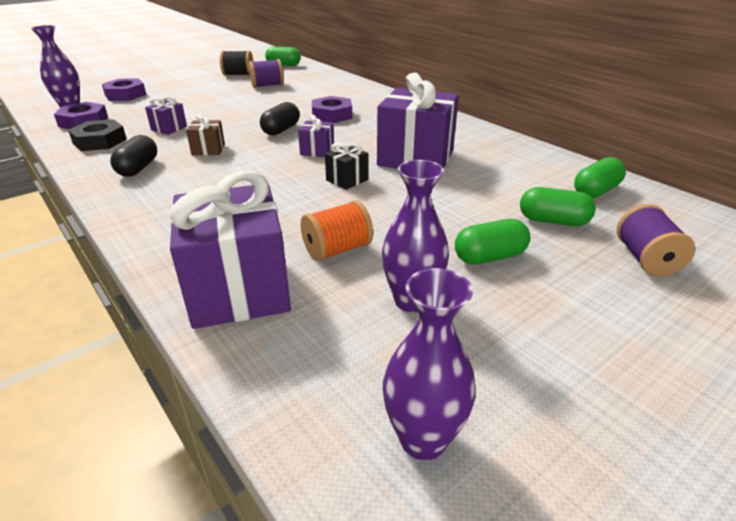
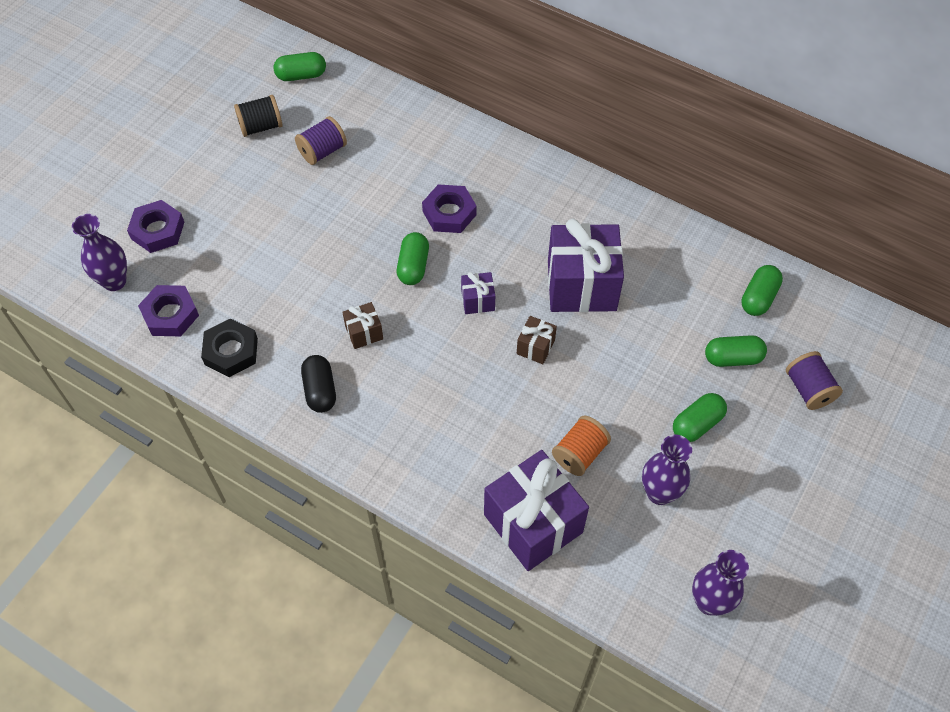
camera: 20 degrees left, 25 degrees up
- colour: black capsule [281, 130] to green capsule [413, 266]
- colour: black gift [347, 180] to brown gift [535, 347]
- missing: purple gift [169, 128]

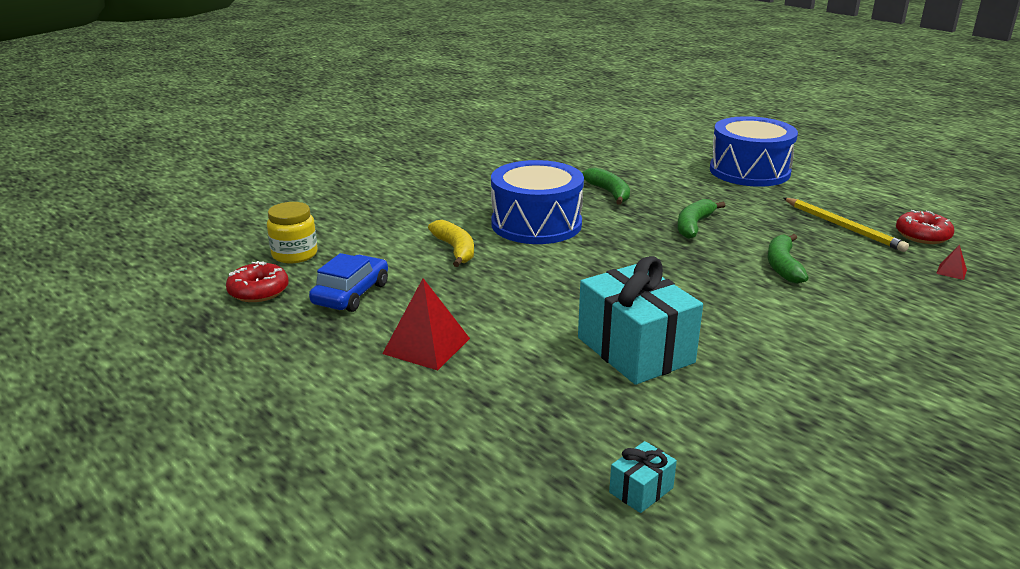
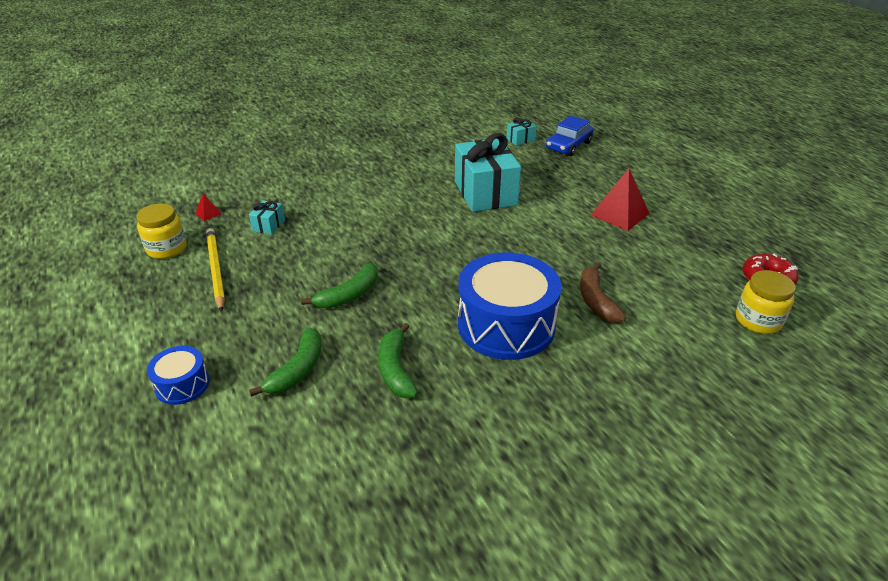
camera: 165 degrees left, 10 degrees up
- exchanged: red donut [922, 235] to yellow jar [167, 249]
- size: blue drum [749, 171] = [182, 385] x0.48
- appeared: turquoise gift [268, 225]
- relocated: green banana [783, 266] to [297, 370]
- relocated: blue car [351, 294] to [568, 146]
- colour: yellow banana [455, 250] to brown banana [596, 300]

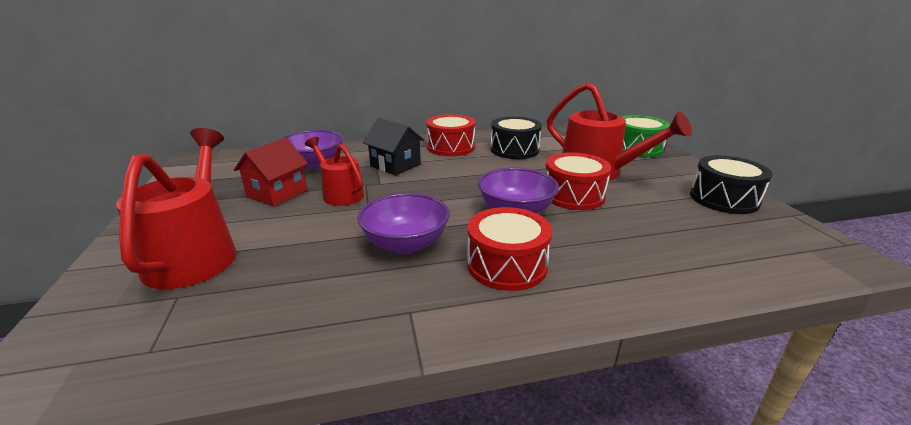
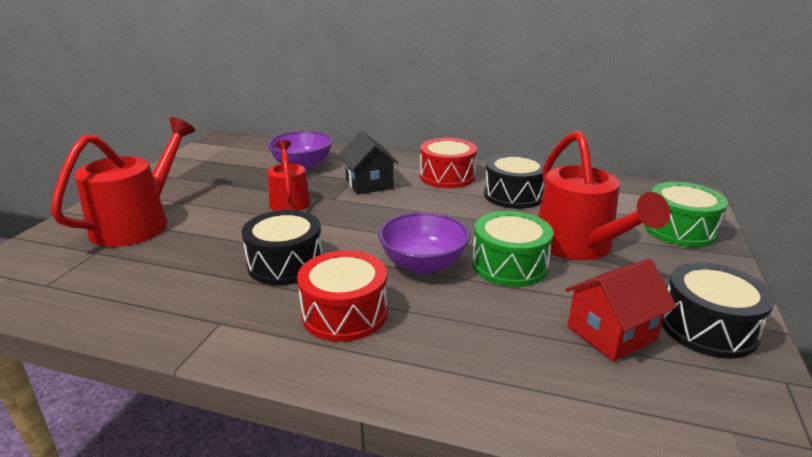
camera: 30 degrees right, 0 degrees up
- exchanged: purple bowl [405, 244] to black drum [286, 264]
- colour: red drum [573, 195] to green drum [509, 265]
- relocated: red house [277, 193] to [611, 333]

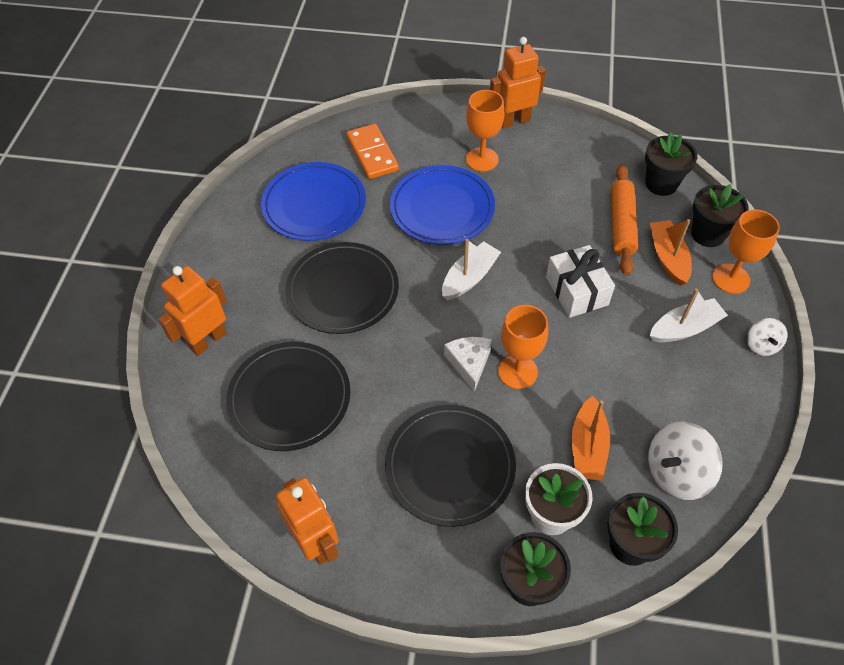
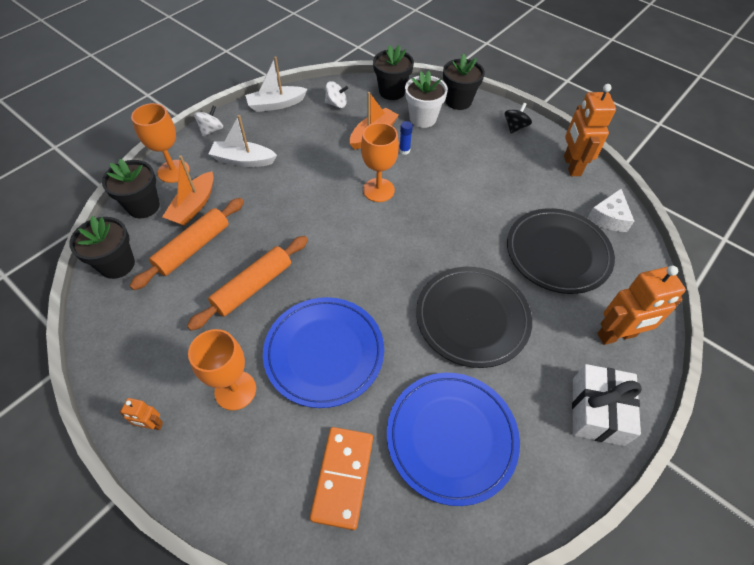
camera: 150 degrees left, 0 degrees up
- size: orange robot [514, 121] = [152, 425] x0.48
- appeared: orange rolling pin [253, 287]
- relocated: white boat [469, 277] to [276, 104]
- size: white spinning top [676, 472] = [336, 104] x0.57
- appeared: blue glue stick [404, 150]
- appeared: black spinning top [515, 127]
- relocated: white gift [576, 291] to [597, 411]
- relocated: white cheese [469, 363] to [609, 217]
- missing: black plate [450, 466]

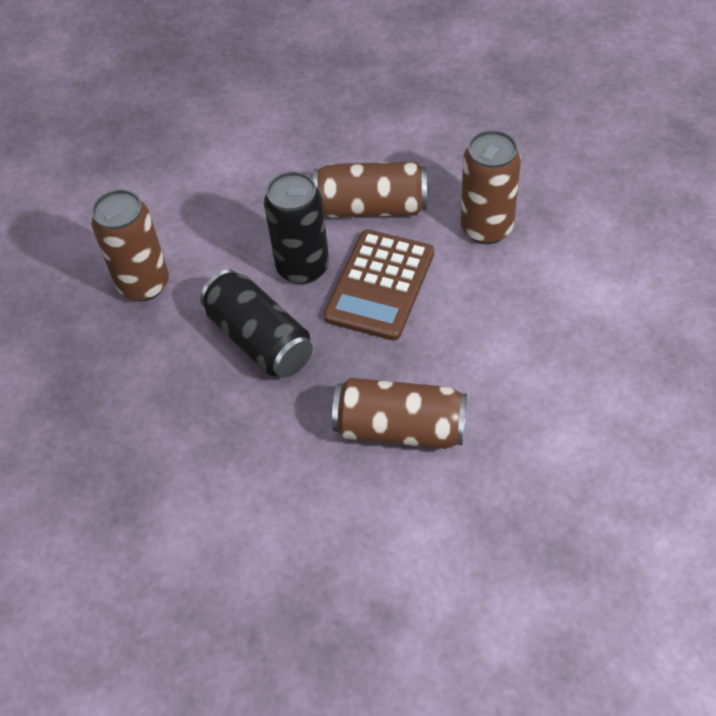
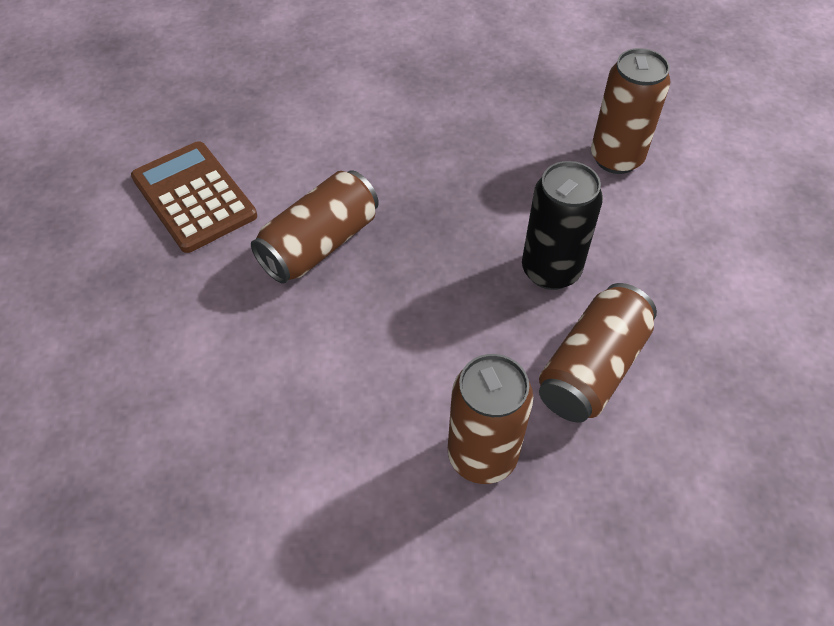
camera: 120 degrees right, 0 degrees up
- relocated: brown calculator [379, 285] to [194, 197]
- missing: black can [259, 339]

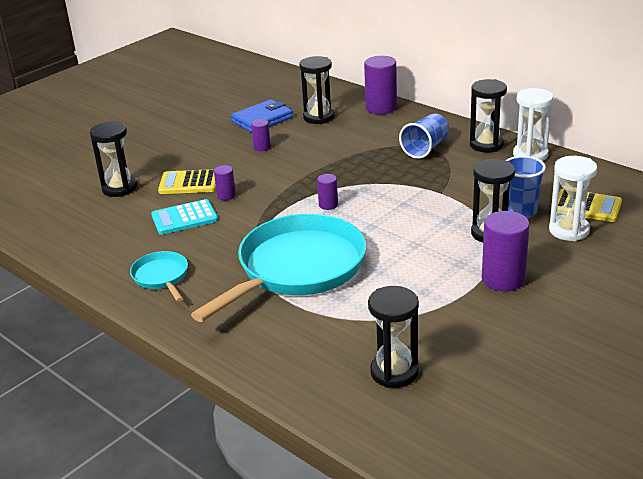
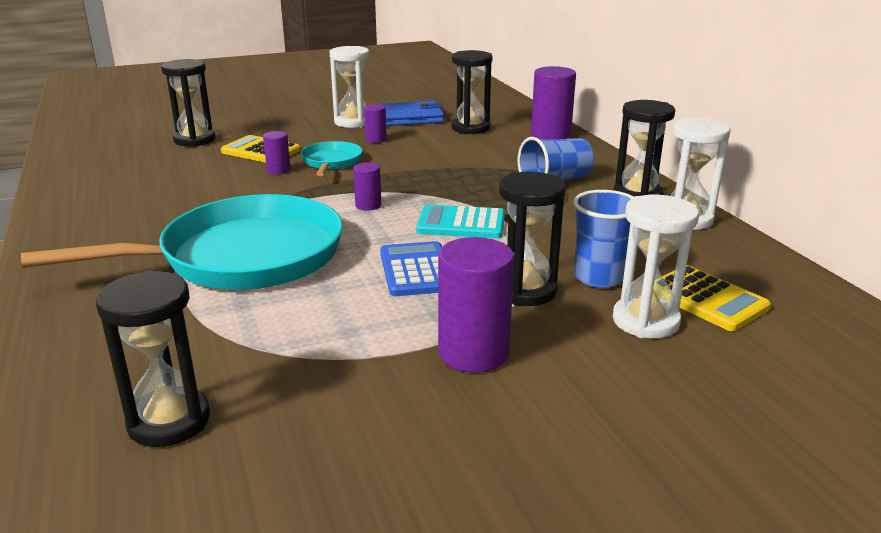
camera: 25 degrees right, 5 degrees down
- relocated: turquoise pan [161, 277] to [331, 162]
- appeared: white hourglass [353, 122]
- appeared: blue calculator [416, 270]
- relocated: turquoise calculator [184, 218] to [461, 223]

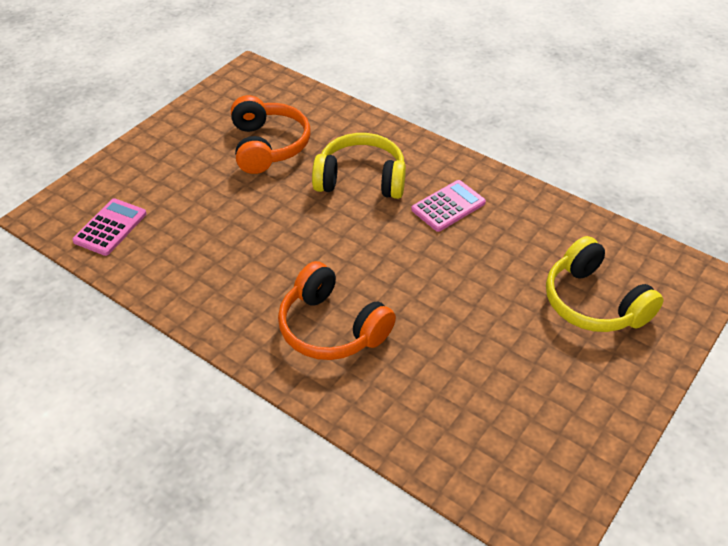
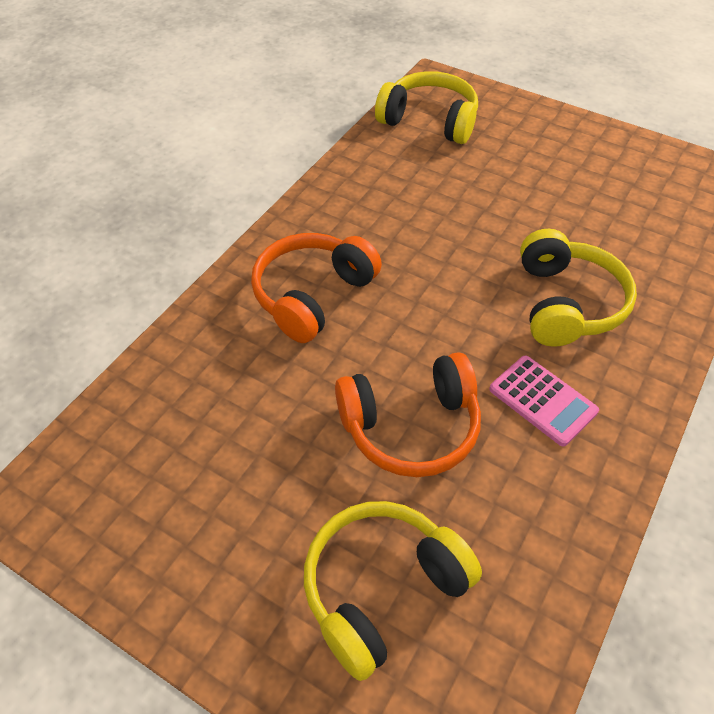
camera: 85 degrees right, 5 degrees up
- relocated: orange headphones [268, 146] to [411, 427]
- exchanged: pink calculator [110, 227] to yellow headphones [429, 120]

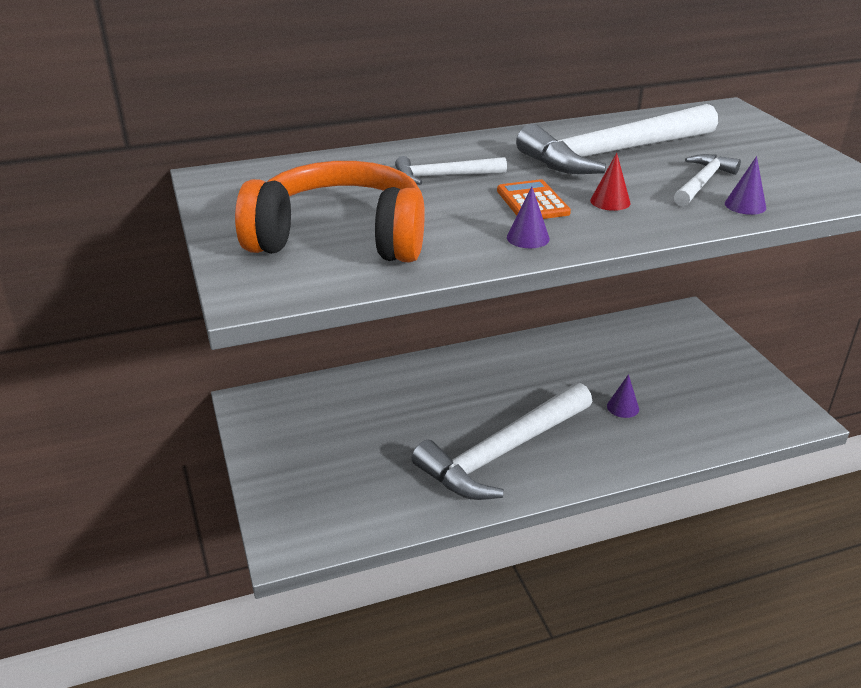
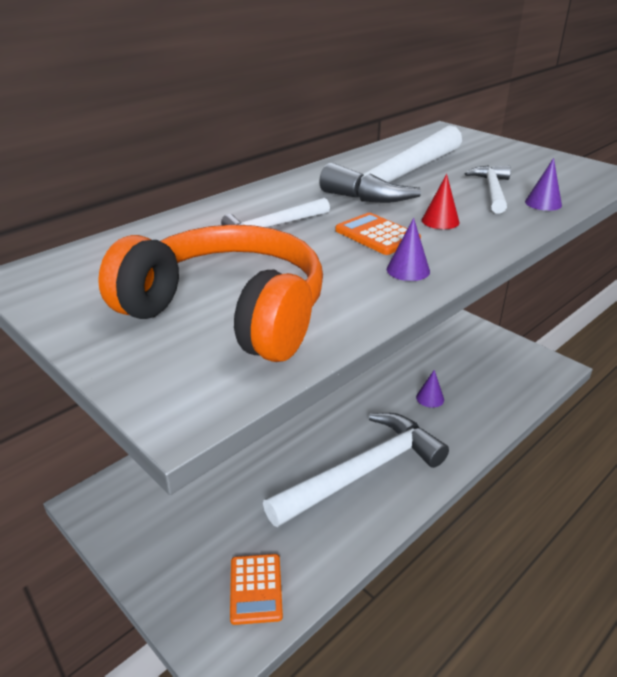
camera: 25 degrees left, 0 degrees up
- spun: orange headphones [340, 237] = [228, 313] 45 degrees clockwise
- appeared: orange calculator [256, 589]
- spun: white hammer [502, 452] = [363, 472] 150 degrees counterclockwise

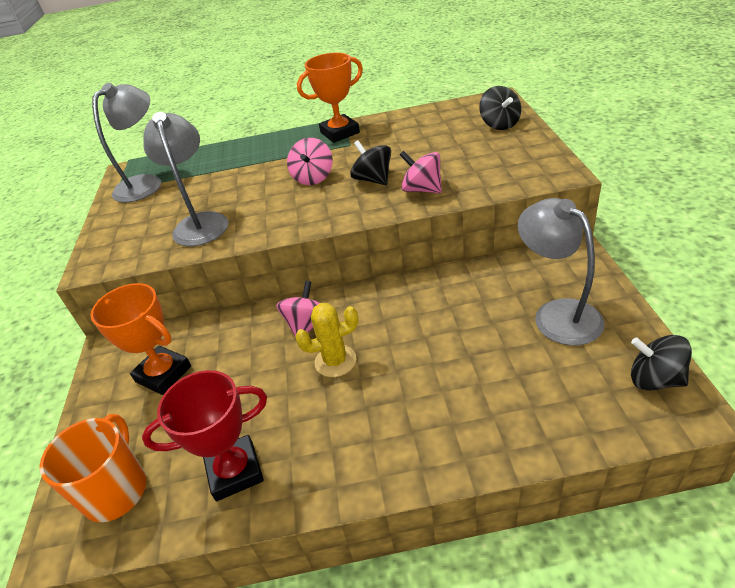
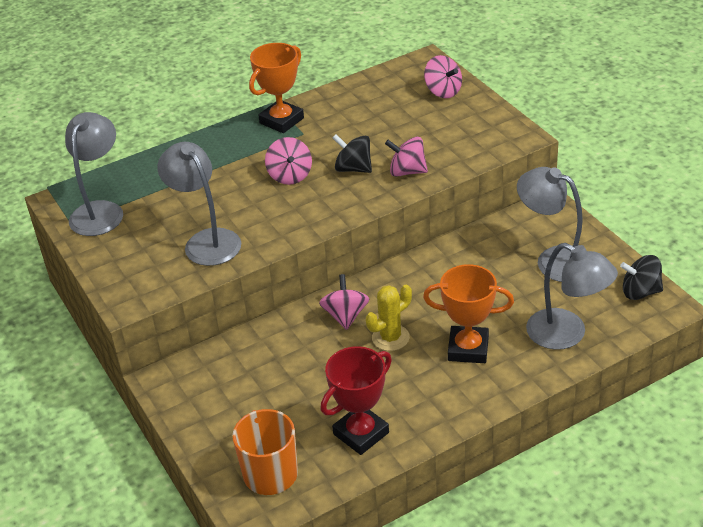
camera: 25 degrees left, 0 degrees up
- relocated: orange trophy [163, 374] to [468, 349]
- colour: black spinning top [499, 124] to pink spinning top [443, 91]
- appeared: grey lamp [567, 335]

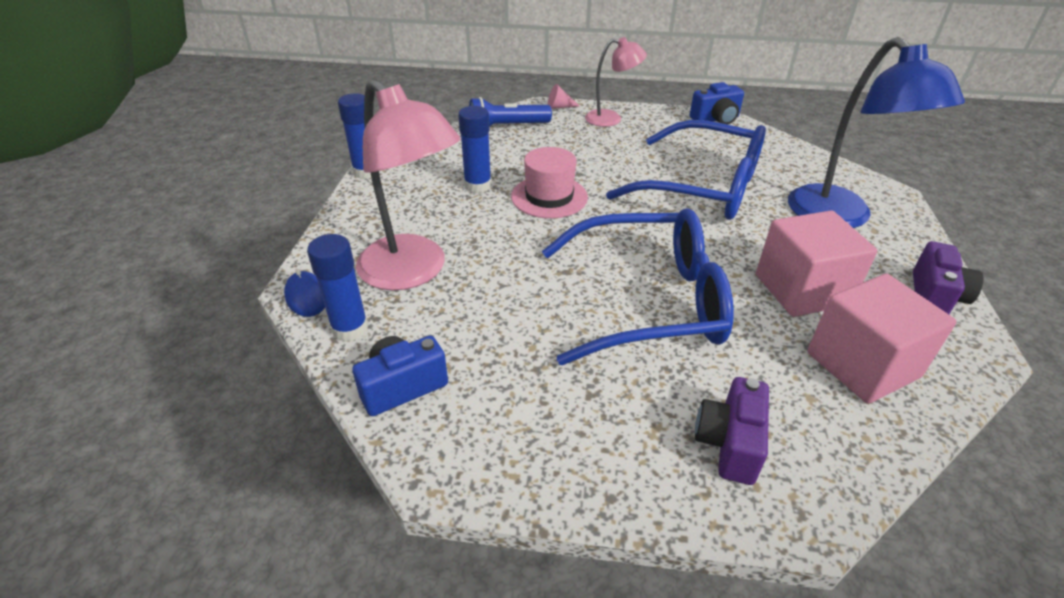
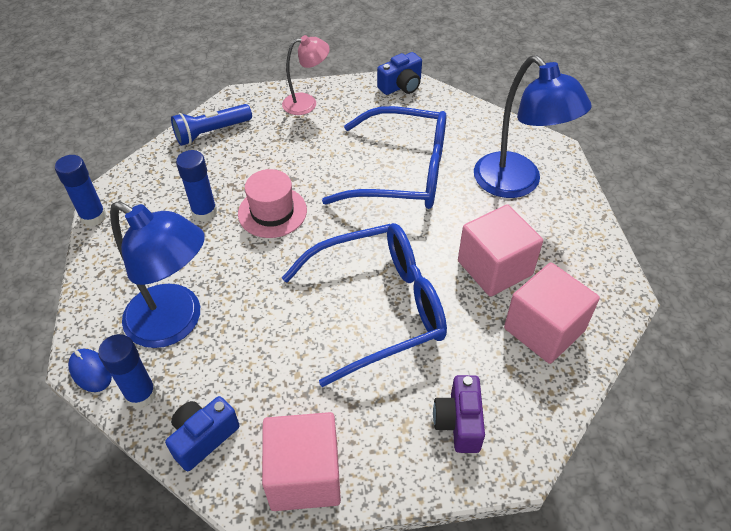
camera: 15 degrees left, 10 degrees up
- colour: pink lamp [413, 272] to blue lamp [175, 323]
- appeared: pink cube [304, 475]
- missing: pink cone [559, 107]
- missing: purple camera [935, 296]

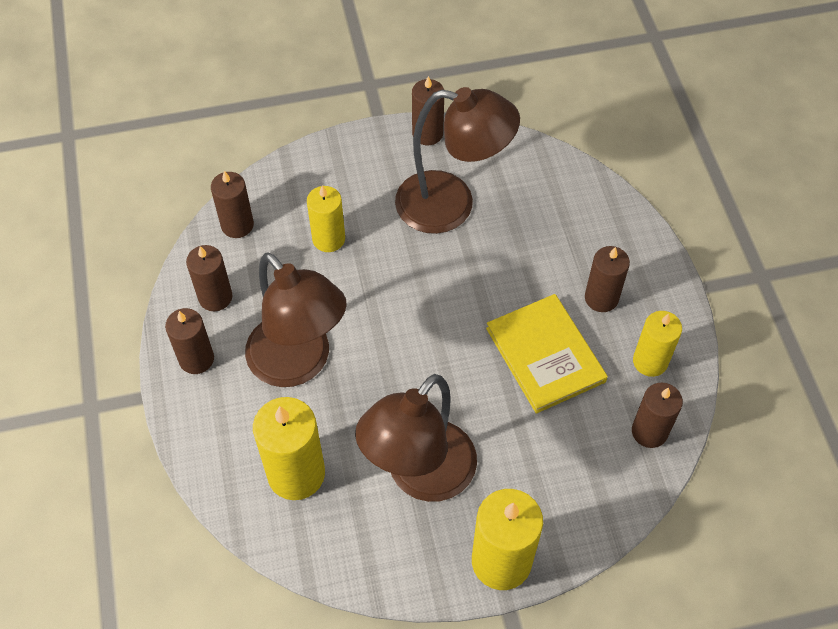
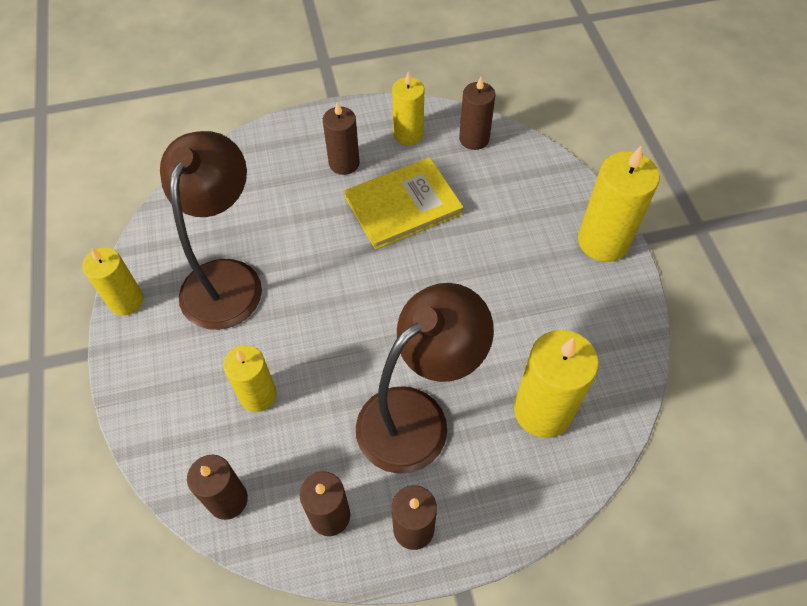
camera: 90 degrees left, 0 degrees up
- colour: brown candle [427, 133] to yellow candle [126, 301]
- missing: brown lamp [420, 476]

